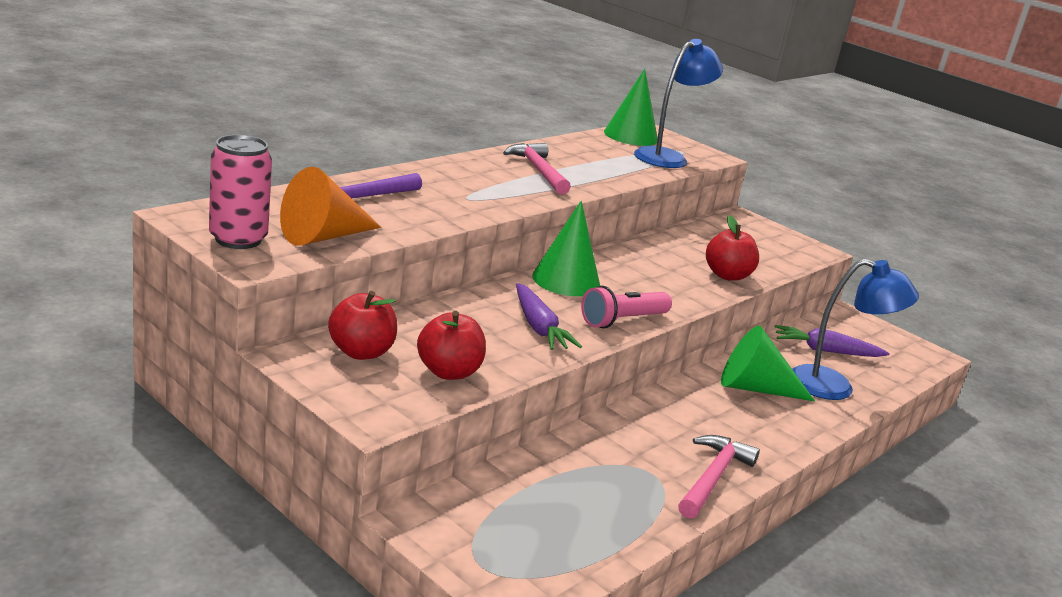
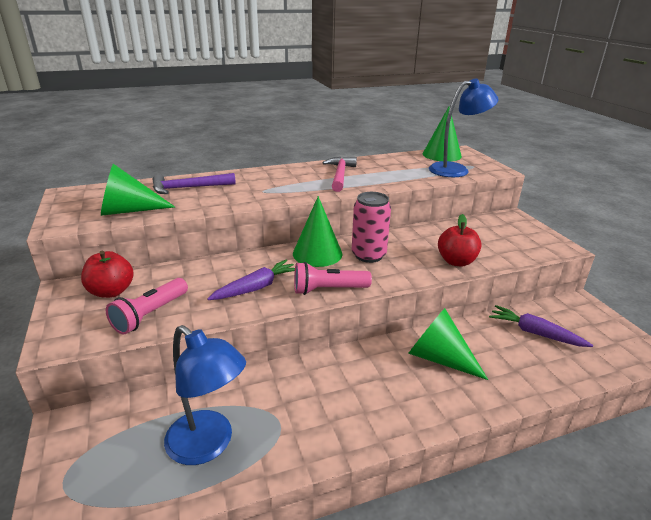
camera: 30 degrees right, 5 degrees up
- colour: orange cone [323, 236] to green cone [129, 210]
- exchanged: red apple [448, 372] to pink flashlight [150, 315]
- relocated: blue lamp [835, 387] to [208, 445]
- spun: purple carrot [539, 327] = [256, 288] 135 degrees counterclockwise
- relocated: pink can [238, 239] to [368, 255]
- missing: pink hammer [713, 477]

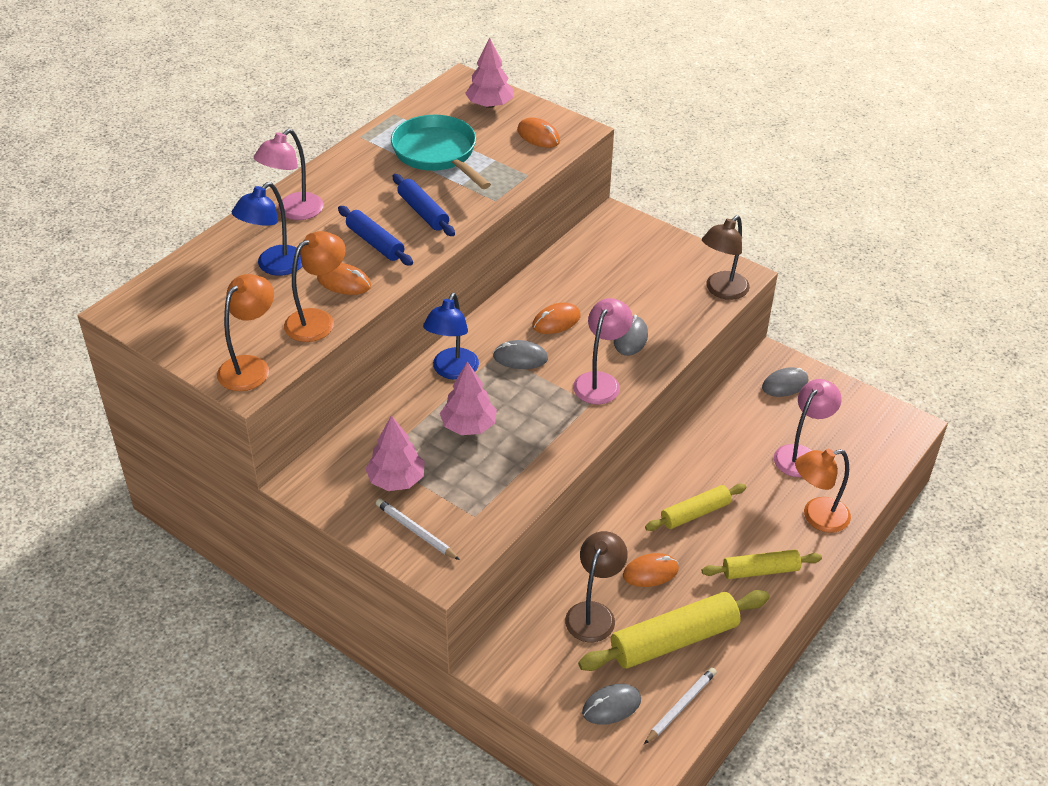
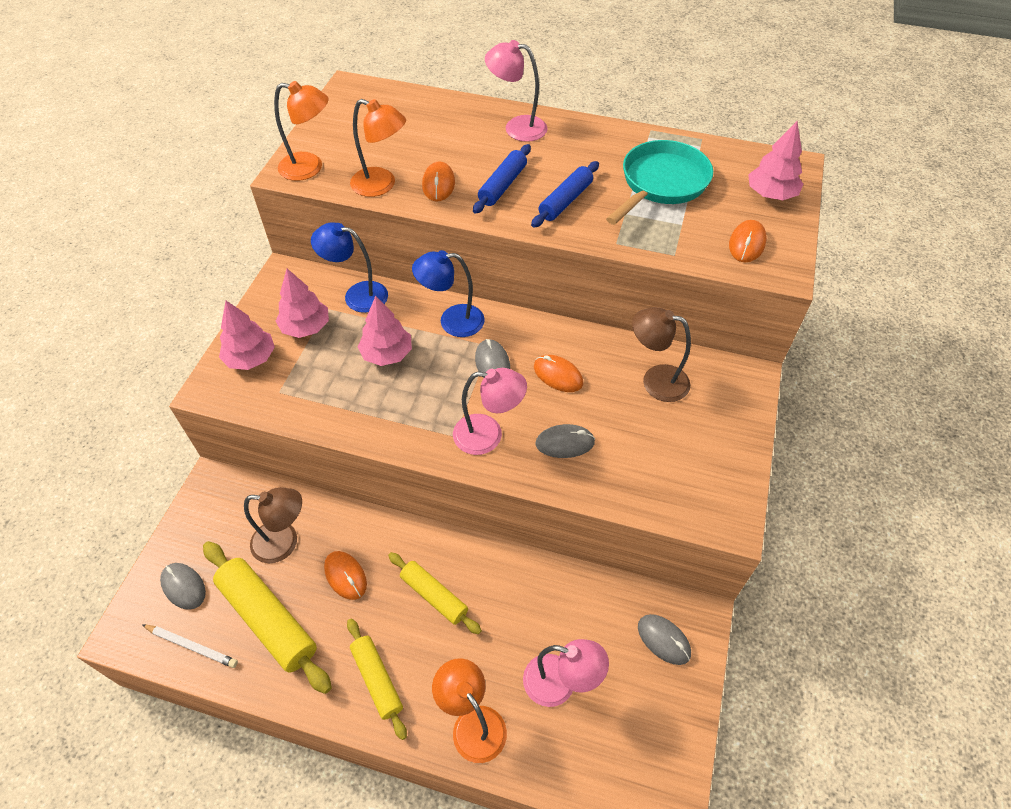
camera: 70 degrees right, 10 degrees up
- exchanged: white pencil [415, 531] to pink tree [251, 358]
- relocated: blue lamp [274, 266] to [357, 295]
- relocated: brown lamp [722, 291] to [655, 380]

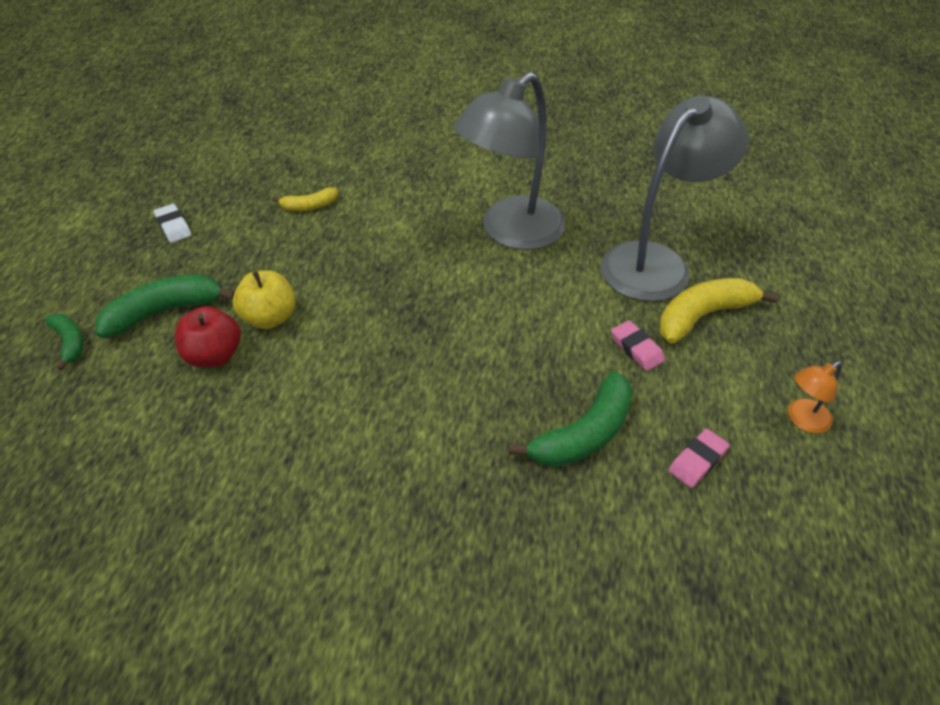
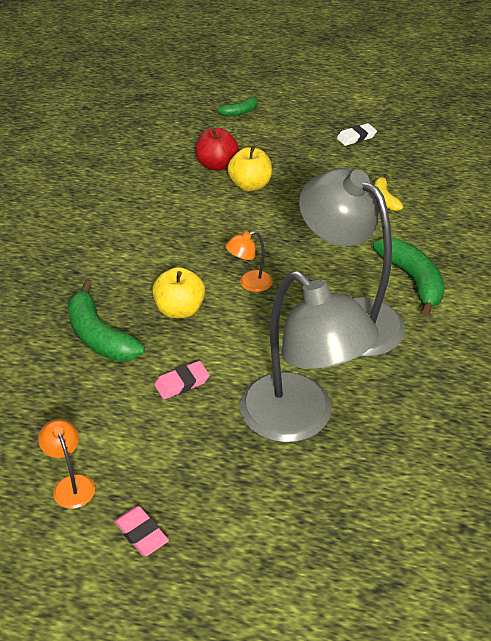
camera: 95 degrees right, 5 degrees down
- relocated: pink eraser [697, 461] to [141, 533]
- appeared: yellow apple [179, 310]
- appeared: orange lamp [249, 284]
- relocated: green banana [164, 311] to [412, 280]
- missing: yellow banana [703, 316]

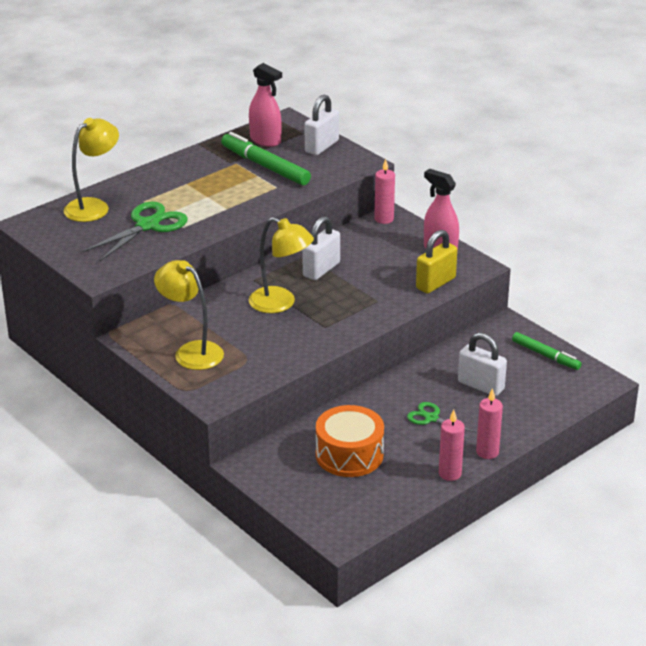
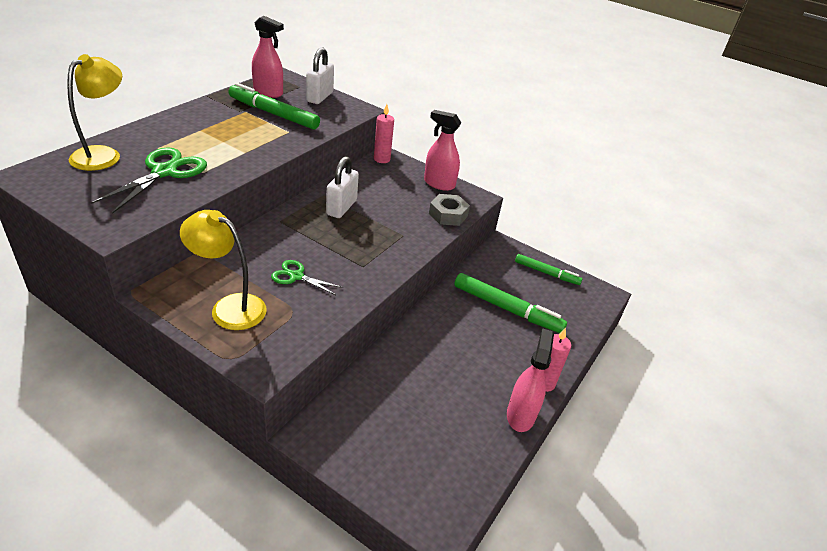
camera: 20 degrees left, 5 degrees up
- relocated: green scissors [431, 418] to [296, 276]
- exchanged: yellow padlock [435, 283] to grey nut [448, 215]
- exchanged: white padlock [481, 386] to green marker [507, 309]
- exchanged: pink candle [450, 474] to pink spray bottle [520, 415]
- missing: yellow lamp [280, 303]
- missing: orange drum [349, 455]

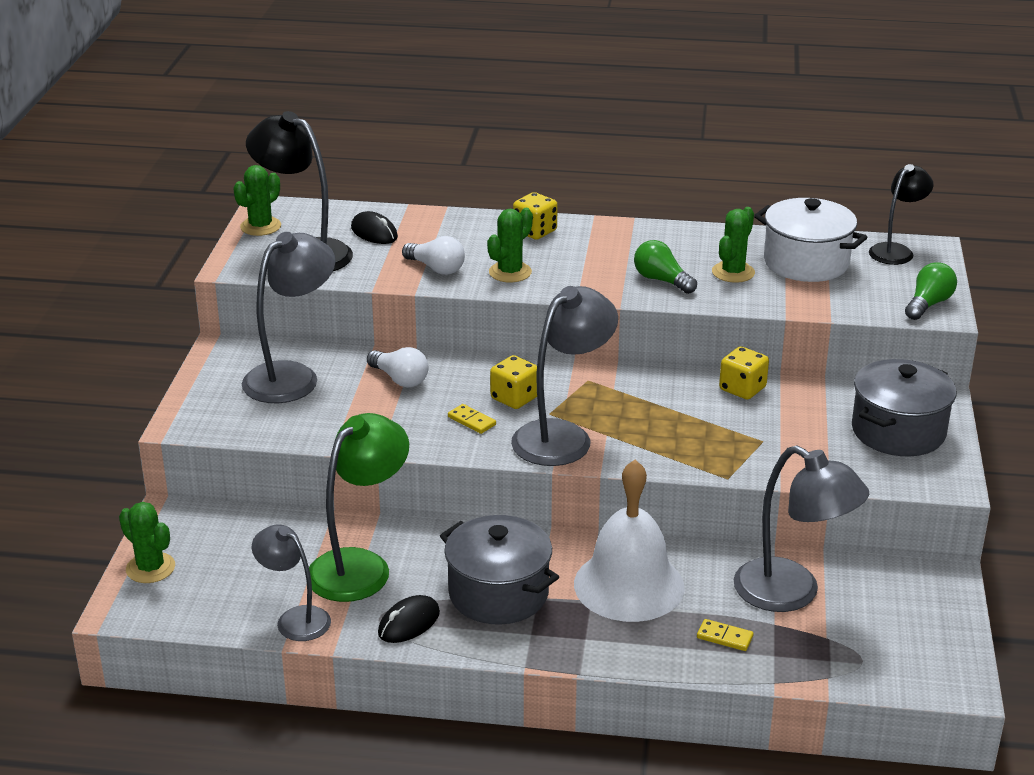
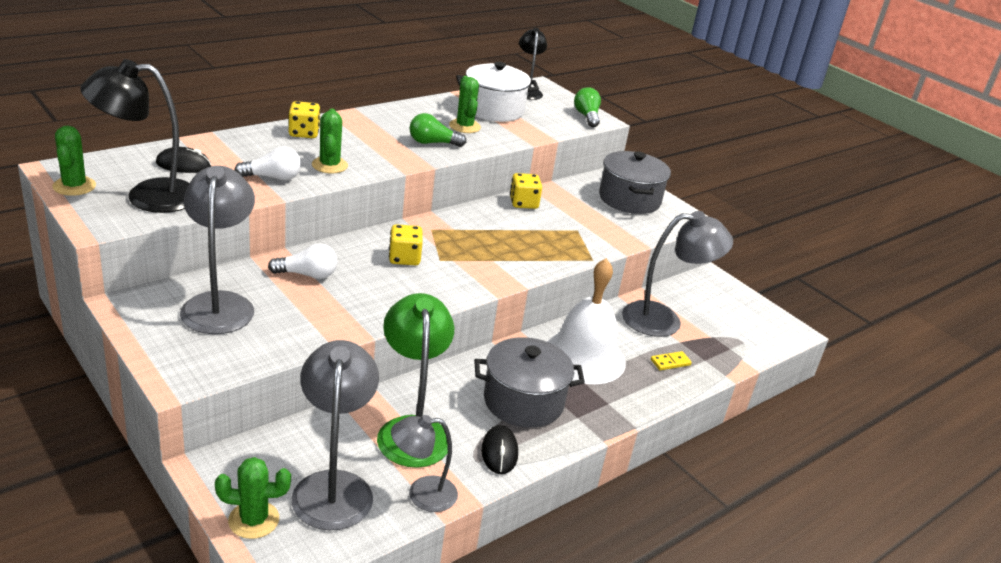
camera: 50 degrees left, 0 degrees up
- relocated: grey lamp [562, 436] to [334, 486]
- missing: yellow domino [472, 421]

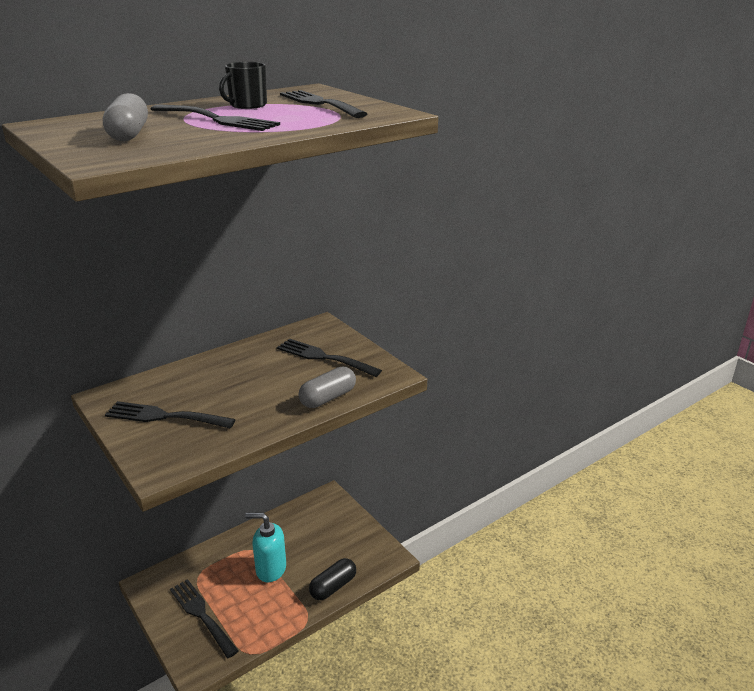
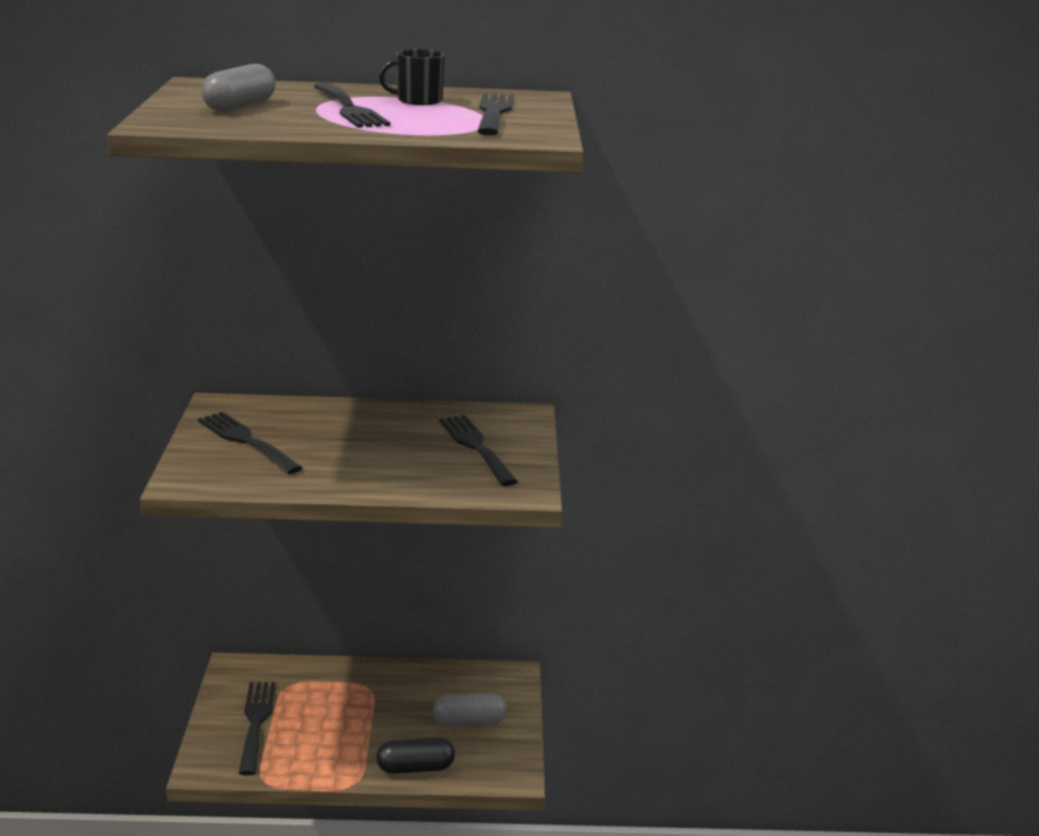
camera: 35 degrees right, 5 degrees down
- relocated: grey capsule [328, 398] to [469, 722]
- missing: turquoise soap dispenser [270, 569]

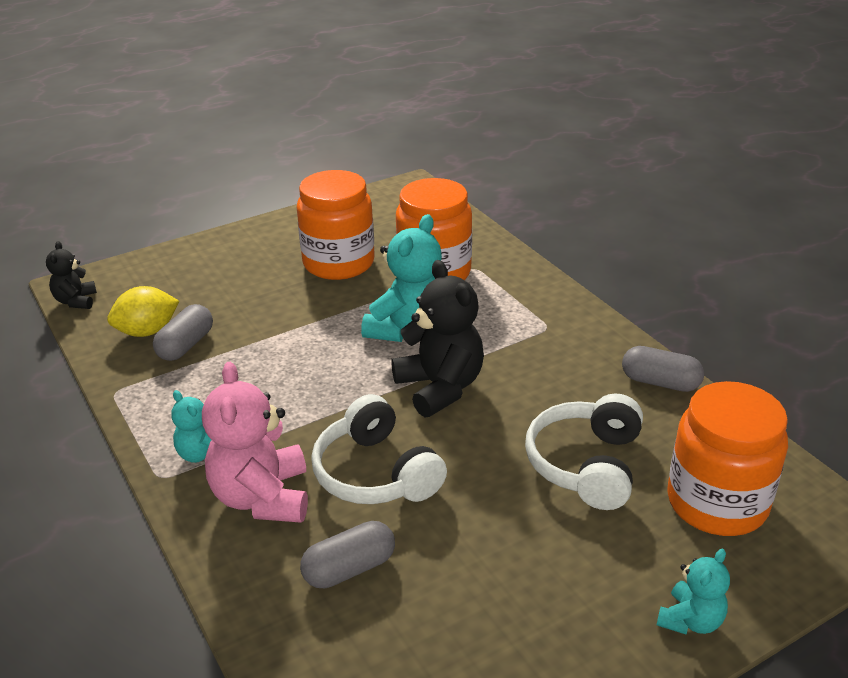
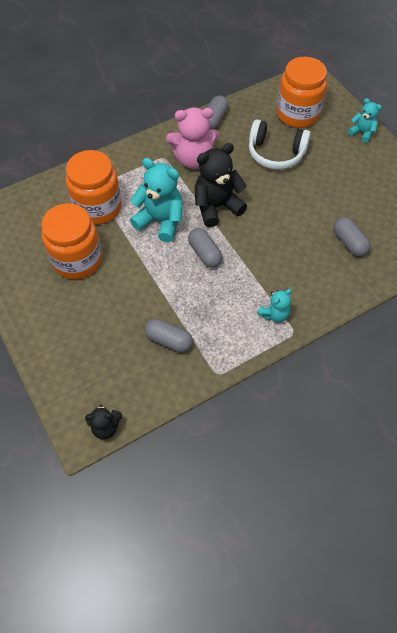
camera: 90 degrees left, 25 degrees up
- relocated: pink teddy bear [262, 497] to [193, 159]
- appeared: grey capsule [205, 253]
- missing: yellow lemon [147, 331]
- missing: white headphones [375, 473]

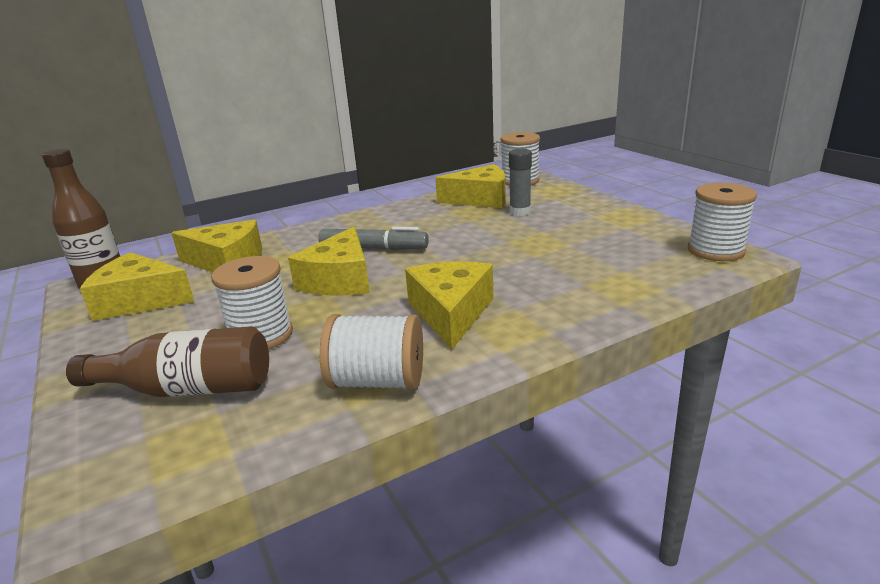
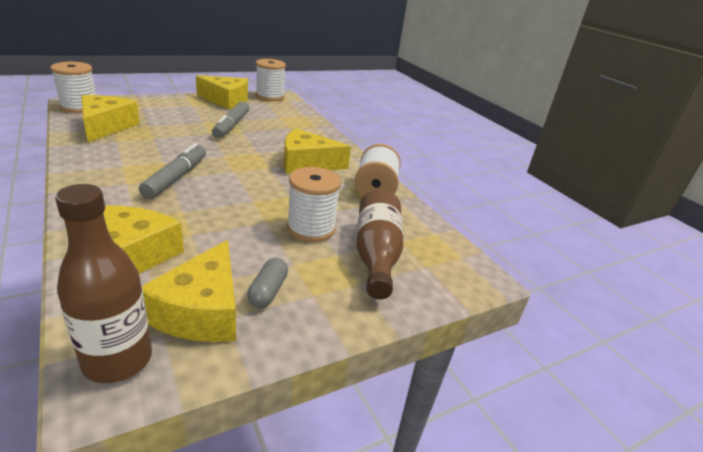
camera: 95 degrees left, 5 degrees up
- relocated: yellow cheese [339, 280] to [226, 101]
- appeared: grey marker [231, 126]
- appeared: grey capsule [268, 291]
- missing: grey glue stick [520, 212]

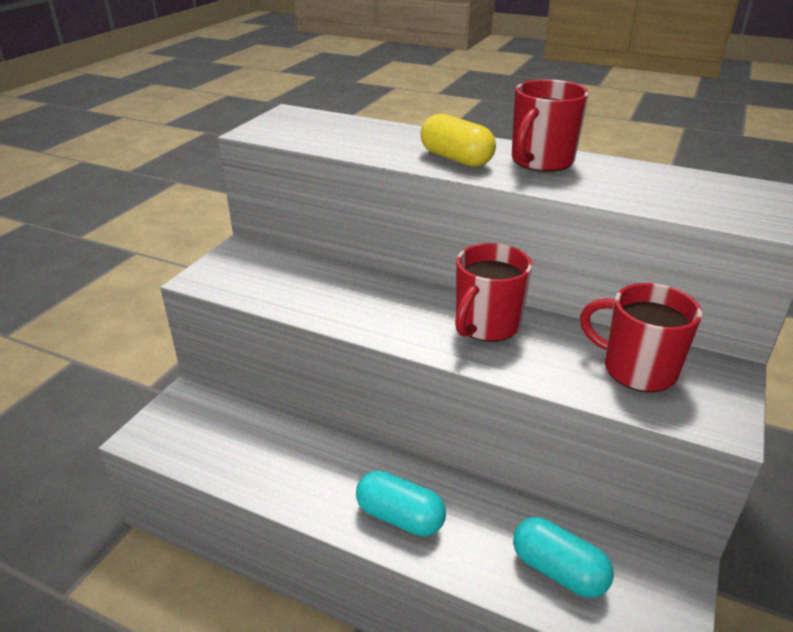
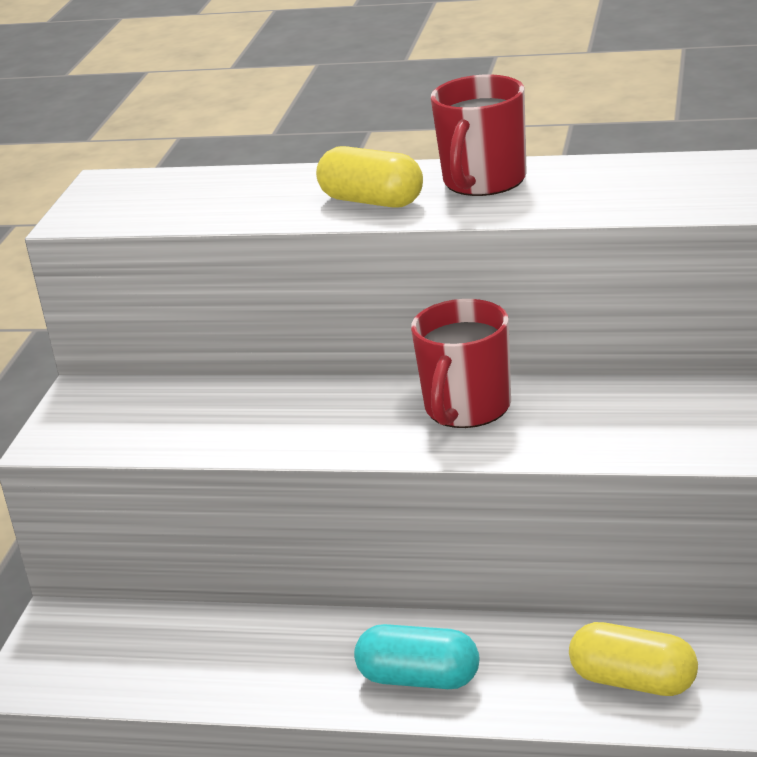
camera: 10 degrees left, 5 degrees down
- colour: turquoise capsule [558, 570] to yellow capsule [633, 681]
- missing: red mug [636, 369]

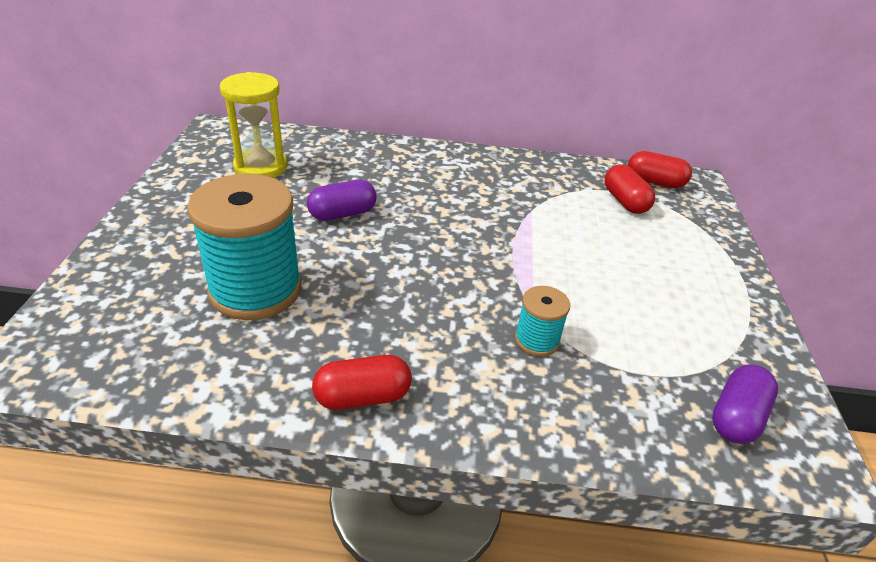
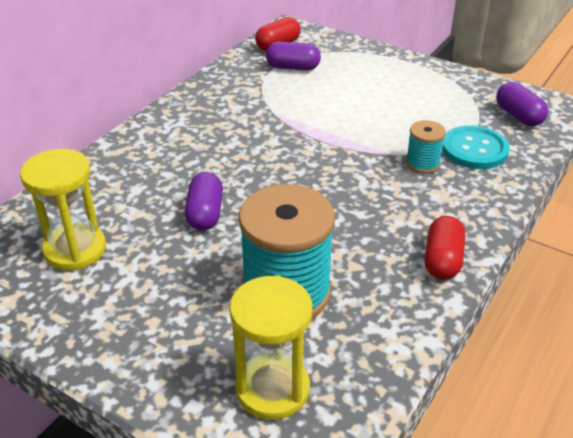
camera: 60 degrees left, 0 degrees up
- appeared: yellow hourglass [272, 389]
- colour: red capsule [625, 201] to purple capsule [293, 67]
- appeared: turquoise button [474, 149]

